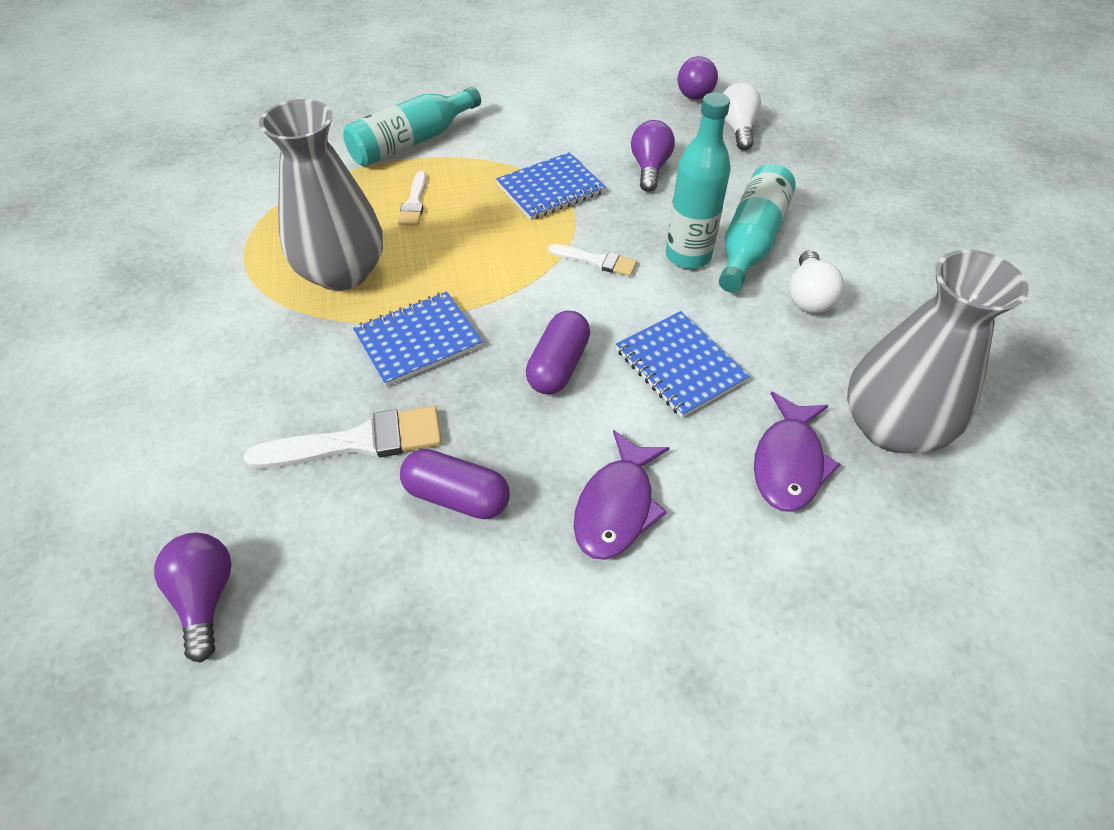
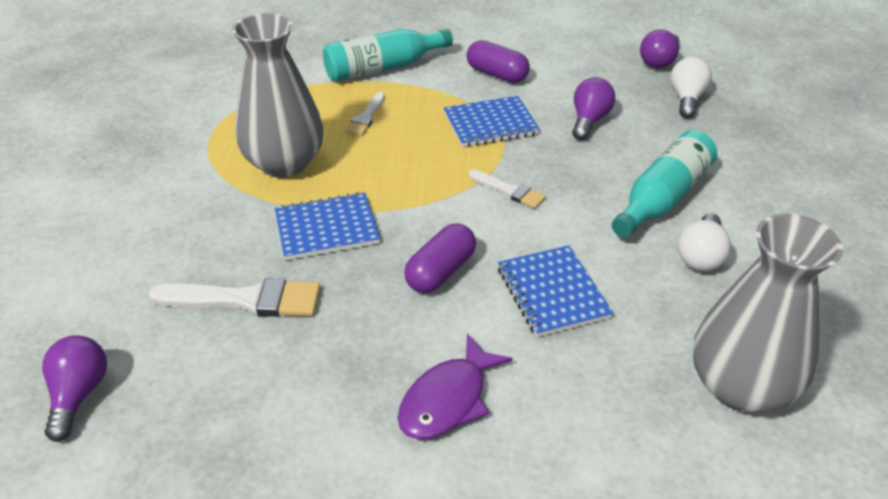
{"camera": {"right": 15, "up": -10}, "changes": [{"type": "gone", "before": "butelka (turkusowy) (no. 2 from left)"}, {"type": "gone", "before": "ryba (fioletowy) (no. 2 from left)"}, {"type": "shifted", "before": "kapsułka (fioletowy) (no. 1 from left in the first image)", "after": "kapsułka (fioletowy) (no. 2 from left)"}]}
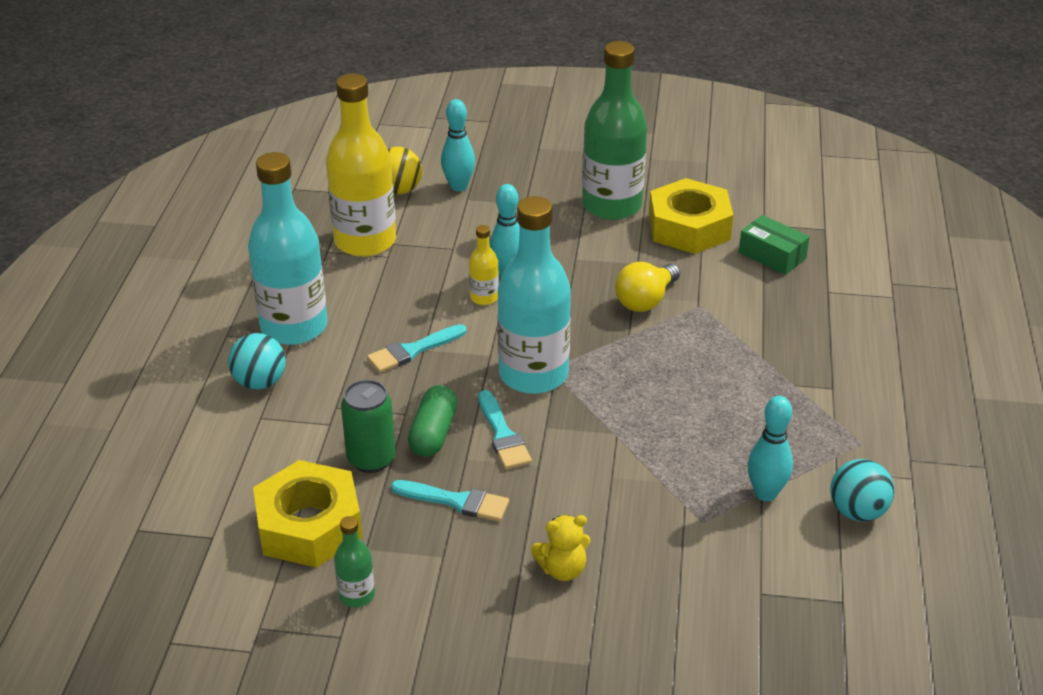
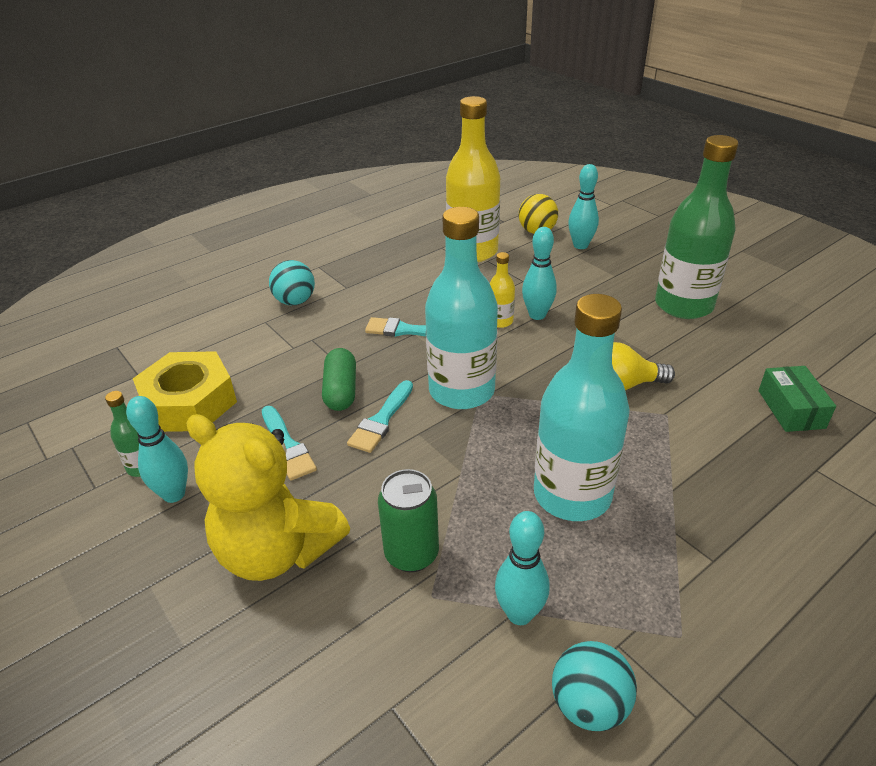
{"camera": {"right": 45, "up": 0}, "changes": [{"type": "shifted", "before": "butelka (turkusowy) (no. 1 from left in the first image)", "after": "butelka (turkusowy) (no. 2 from left)"}, {"type": "gone", "before": "nakrętka (żółty) (no. 2 from left)"}, {"type": "shifted", "before": "puszka (zielony)"}, {"type": "rotated", "before": "kapsułka (zielony)", "turn": -60}, {"type": "scaled", "before": "miś (żółty)", "scale": 2.19}, {"type": "new", "after": "kręgiel (turkusowy) (no. 1 from left)"}]}
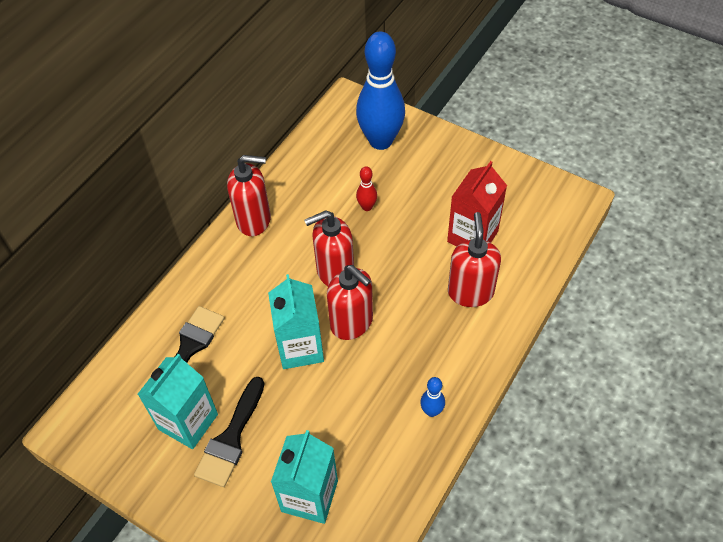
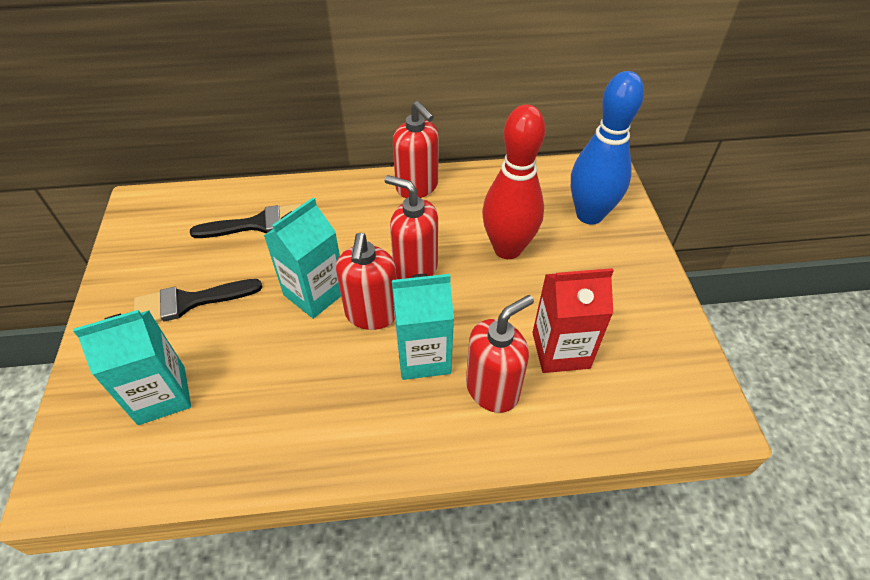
{"camera": {"right": 50, "up": -5}, "changes": [{"type": "scaled", "before": "kręgiel (czerwony)", "scale": 2.4}, {"type": "shifted", "before": "karton mleka (turkusowy) (no. 1 from left in the first image)", "after": "karton mleka (turkusowy) (no. 3 from left)"}, {"type": "gone", "before": "kręgiel (niebieski) (no. 2 from left)"}]}
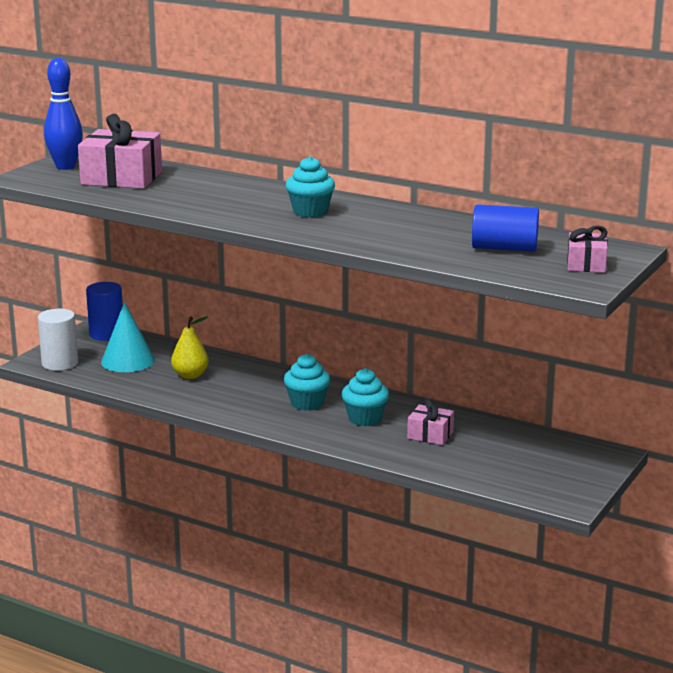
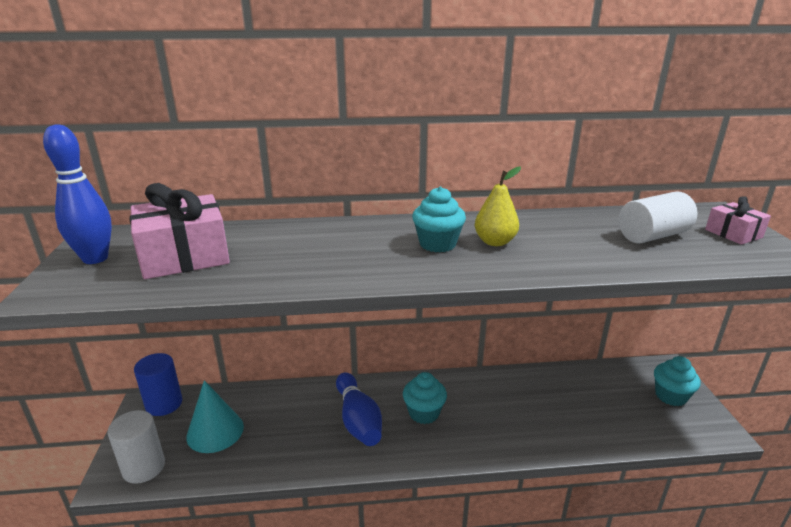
{"camera": {"right": -35, "up": 5}, "changes": [{"type": "repainted", "before": "walec (niebieski) (no. 2 from left)", "after": "walec (biały) (no. 2 from left)"}, {"type": "shifted", "before": "gruszka (żółty)"}, {"type": "shifted", "before": "muffinka (turkusowy) (no. 3 from left)"}, {"type": "gone", "before": "prezent (różowy) (no. 2 from left)"}, {"type": "new", "after": "kręgiel (niebieski) (no. 2 from left)"}]}
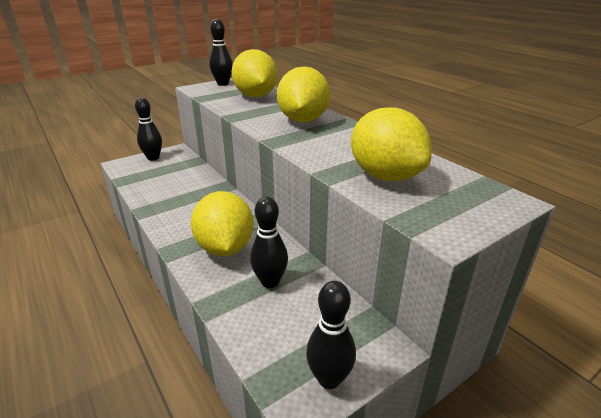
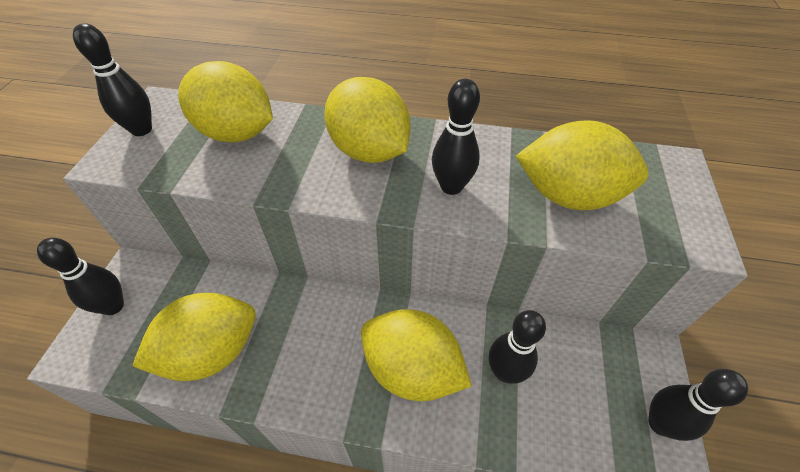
{"camera": {"right": -45, "up": 20}, "changes": [{"type": "new", "after": "kręgiel (czarny) (no. 3 from left)"}, {"type": "new", "after": "cytryna (żółty) (no. 1 from left)"}]}
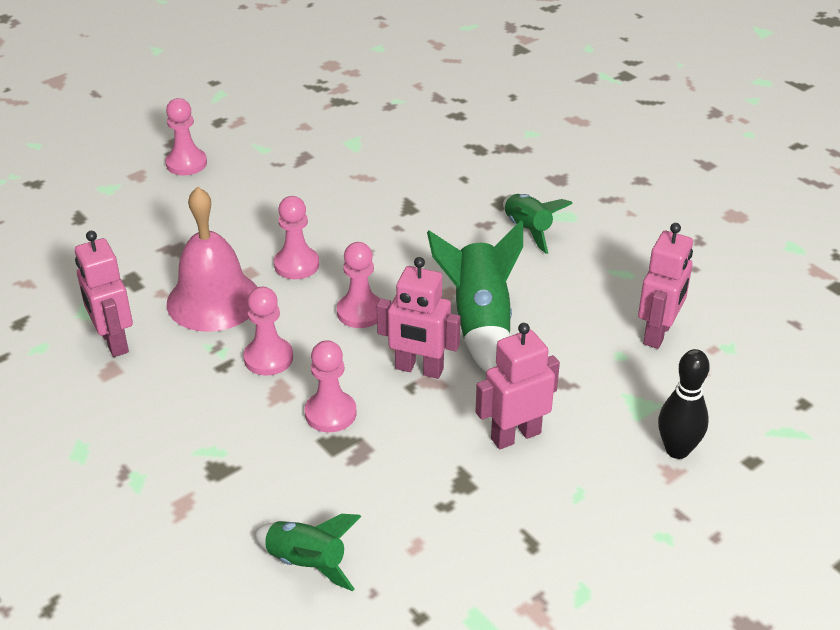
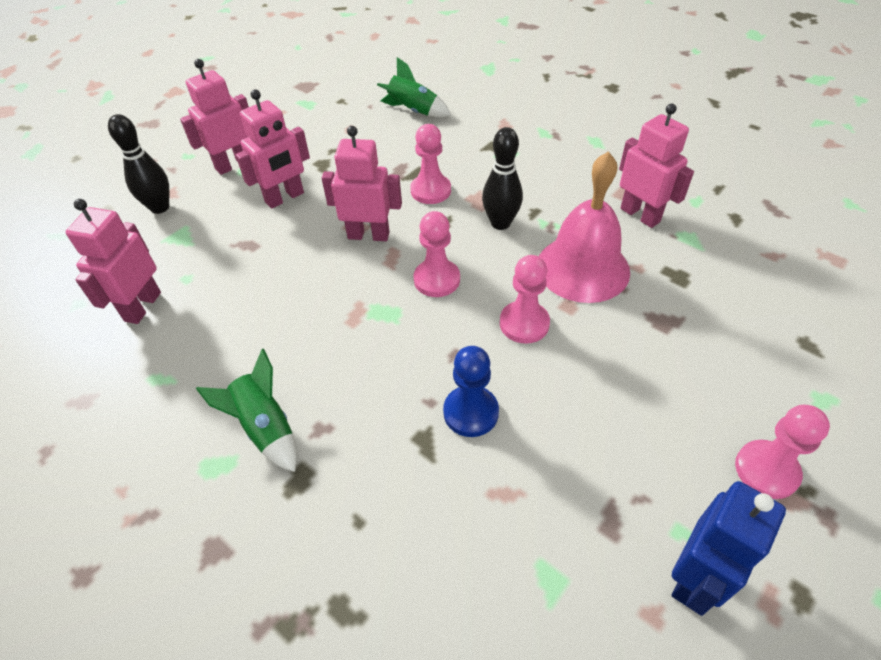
{"camera": {"right": 170, "up": 10}, "changes": [{"type": "gone", "before": "rakieta (zielony) (no. 2 from left)"}, {"type": "swapped", "before": "pionek (różowy) (no. 2 from left)", "after": "kręgiel (czarny) (no. 2 from left)"}, {"type": "new", "after": "robot (różowy) (no. 2 from left)"}, {"type": "new", "after": "pionek (niebieski)"}, {"type": "new", "after": "robot (niebieski)"}]}
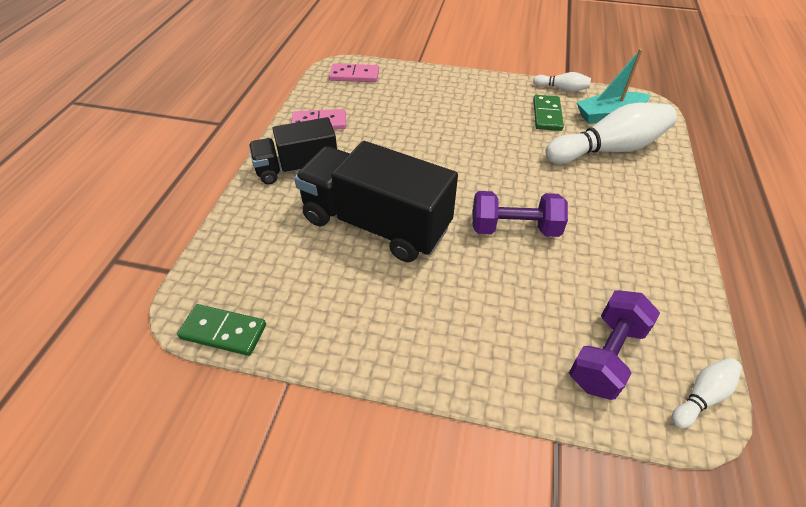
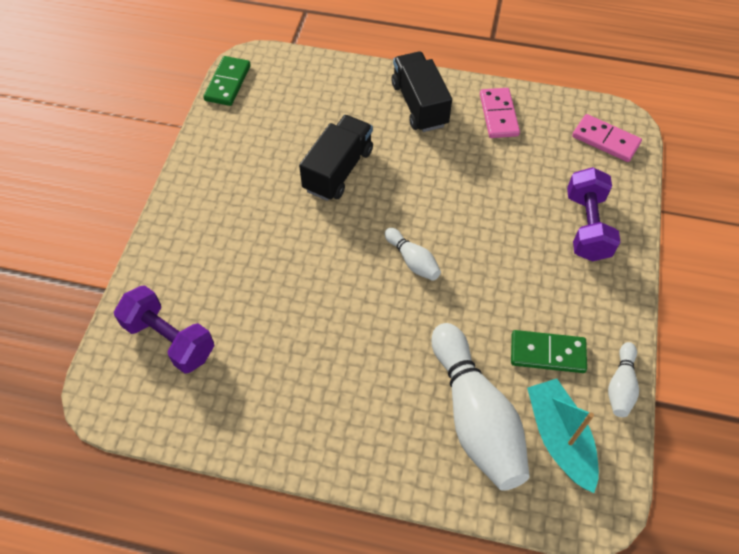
{"camera": {"right": 90, "up": 10}, "changes": [{"type": "rotated", "before": "kostka domina (różowy) (no. 2 from left)", "turn": -60}, {"type": "scaled", "before": "ciężarówka (czarny) (no. 2 from left in the first image)", "scale": 0.62}, {"type": "shifted", "before": "hantel (fioletowy) (no. 1 from left in the first image)", "after": "hantel (fioletowy) (no. 2 from left)"}, {"type": "shifted", "before": "kręgiel (biały) (no. 3 from left in the first image)", "after": "kręgiel (biały) (no. 1 from left)"}]}
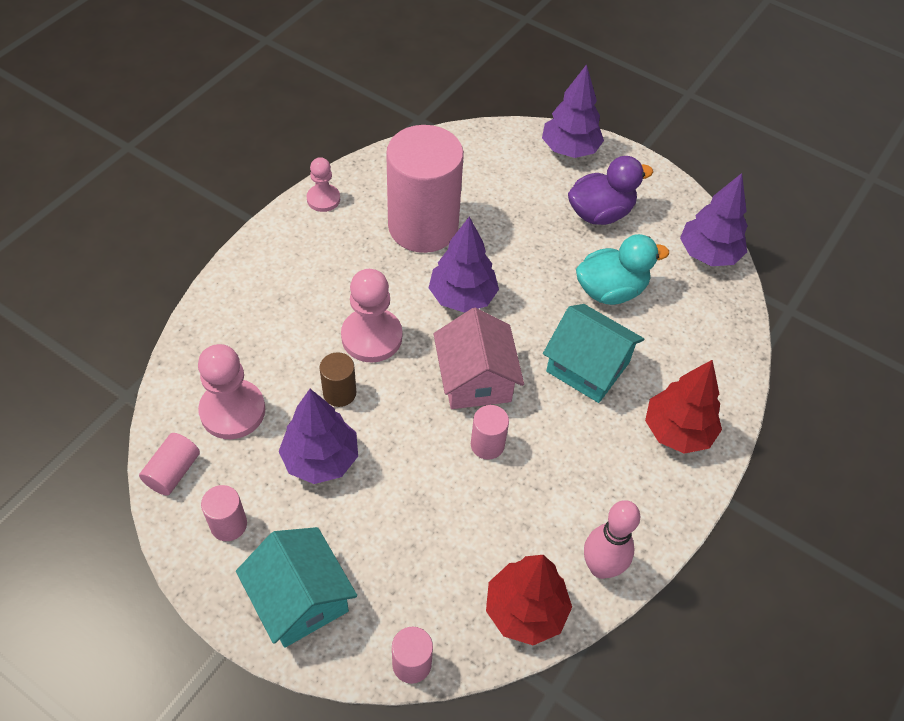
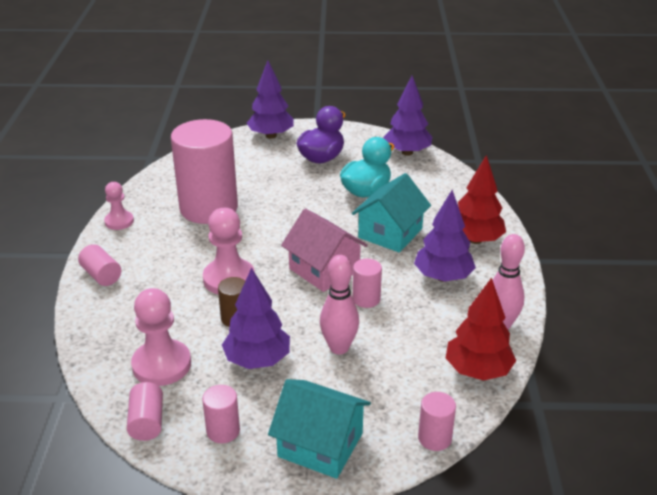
{"camera": {"right": -30, "up": -20}, "changes": [{"type": "shifted", "before": "drzewko (fioletowy) (no. 2 from left in the first image)", "after": "drzewko (fioletowy) (no. 4 from left)"}, {"type": "rotated", "before": "domek (turkusowy) (no. 2 from left)", "turn": -60}, {"type": "new", "after": "walec (różowy) (no. 1 from left)"}, {"type": "new", "after": "kręgiel (różowy) (no. 1 from left)"}]}
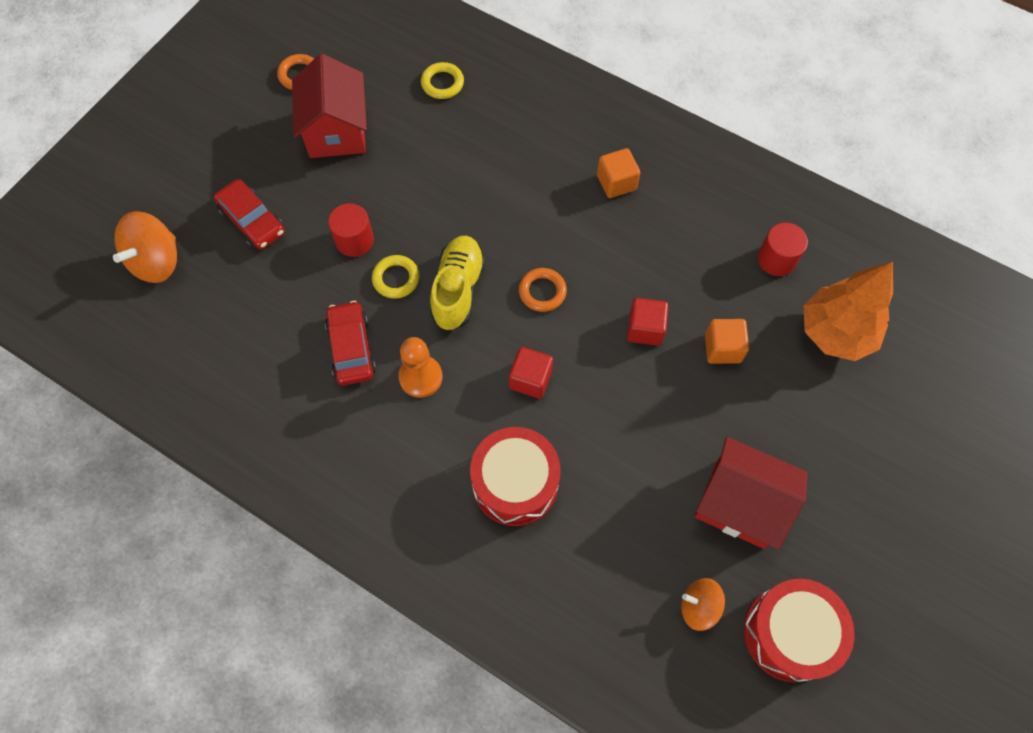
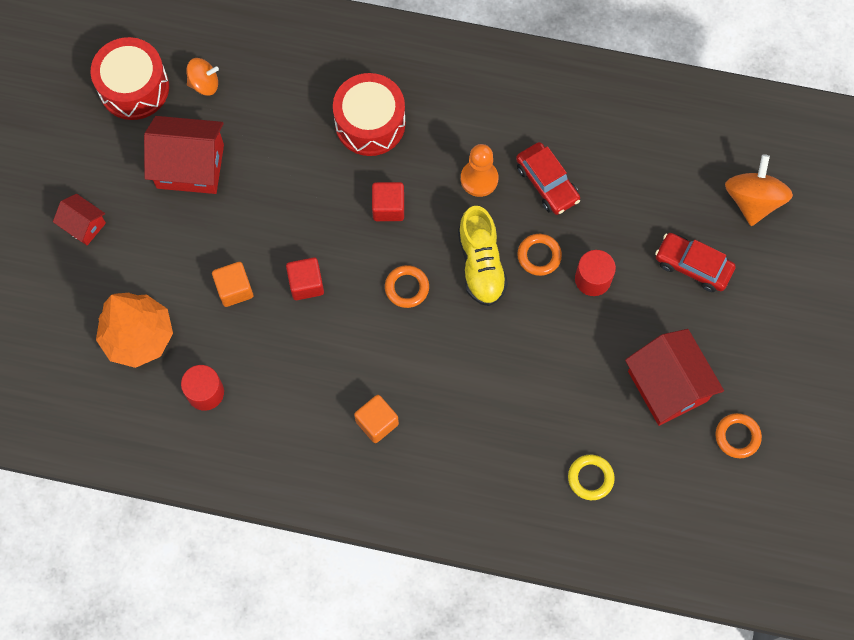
{"camera": {"right": 160, "up": 5}, "changes": [{"type": "repainted", "before": "pierścień (żółty) (no. 1 from left)", "after": "pierścień (pomarańczowy) (no. 2 from left)"}, {"type": "new", "after": "domek (czerwony) (no. 1 from left)"}]}
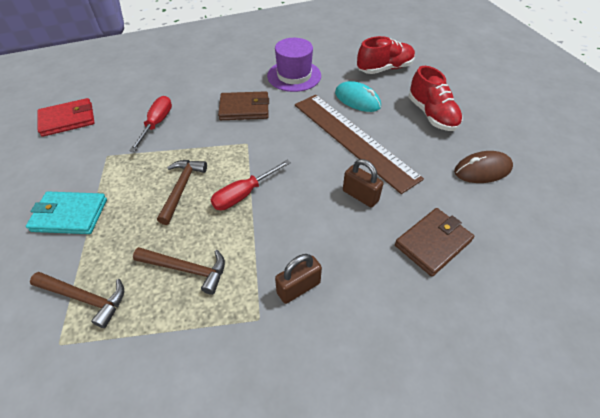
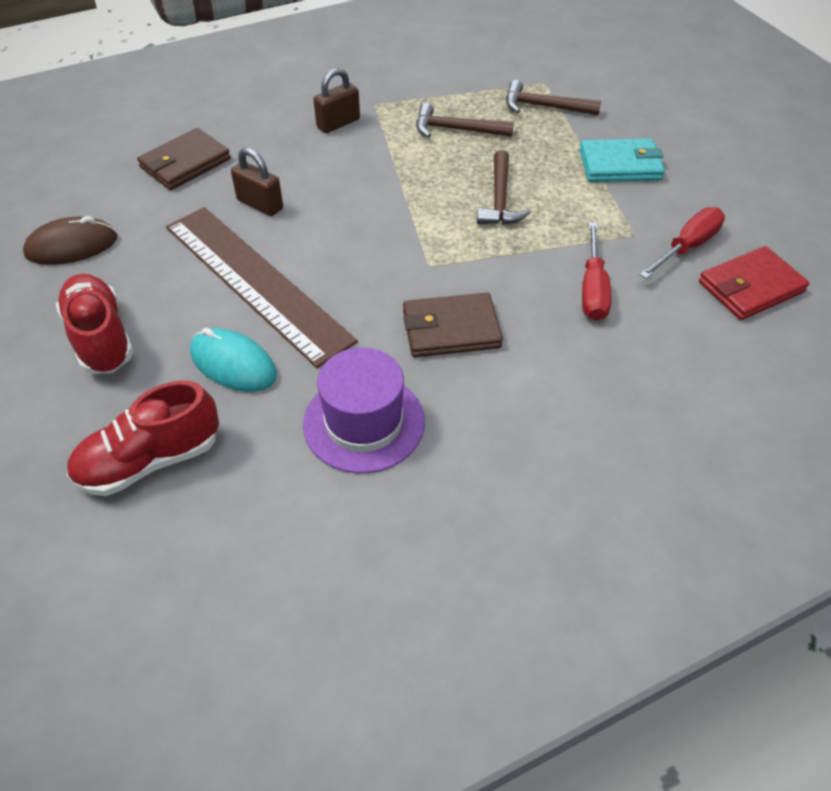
{"camera": {"right": 175, "up": 0}, "changes": [{"type": "shifted", "before": "śrubokręt (czerwony) (no. 2 from left)"}]}
